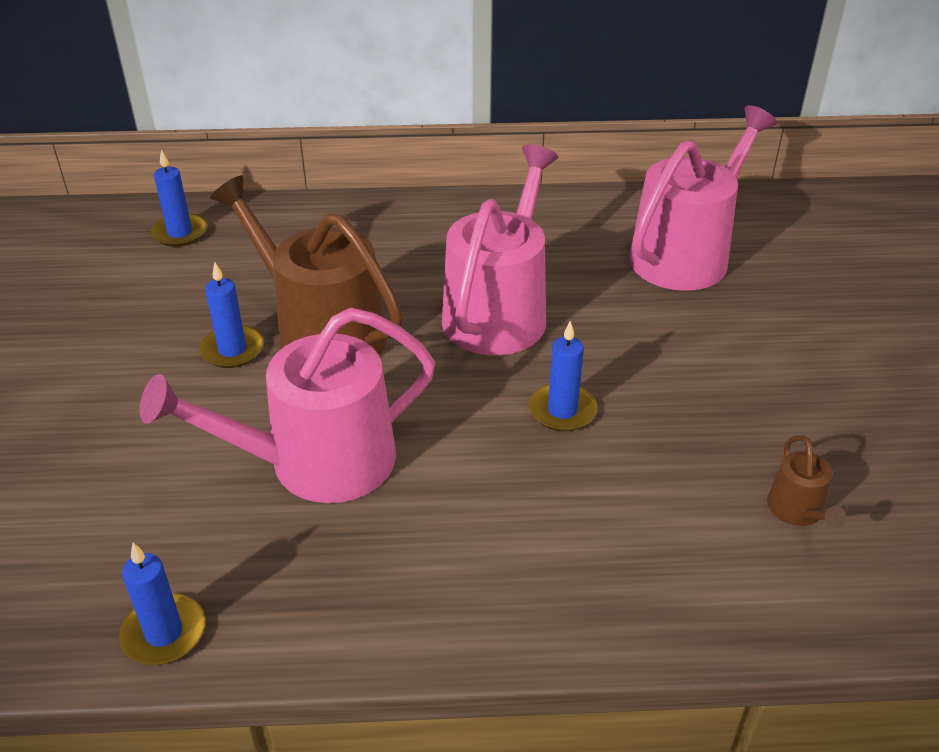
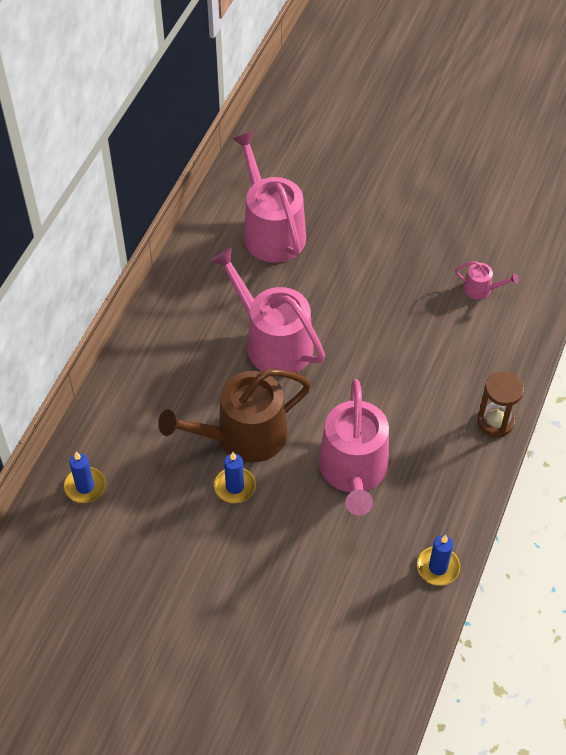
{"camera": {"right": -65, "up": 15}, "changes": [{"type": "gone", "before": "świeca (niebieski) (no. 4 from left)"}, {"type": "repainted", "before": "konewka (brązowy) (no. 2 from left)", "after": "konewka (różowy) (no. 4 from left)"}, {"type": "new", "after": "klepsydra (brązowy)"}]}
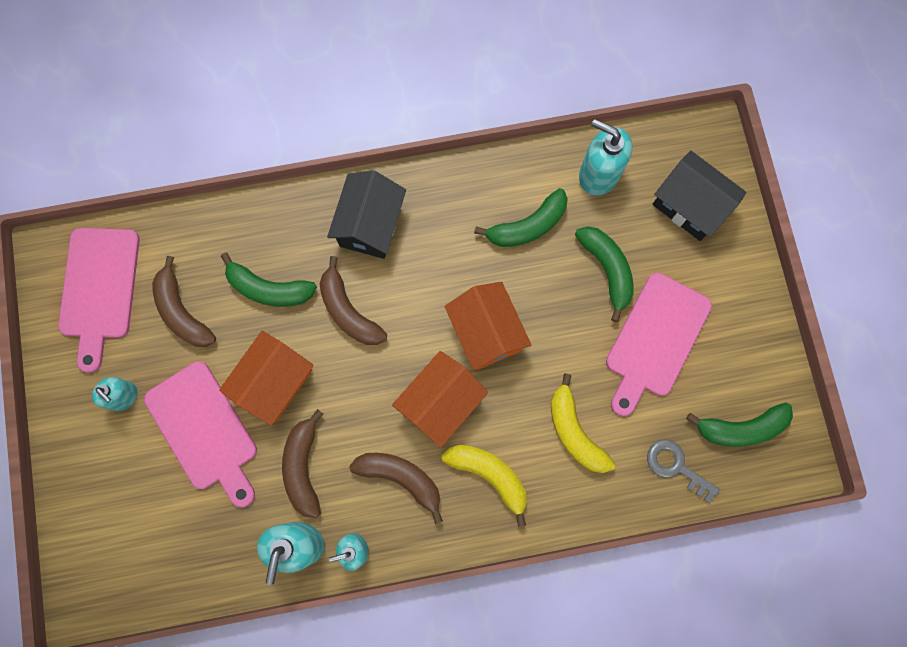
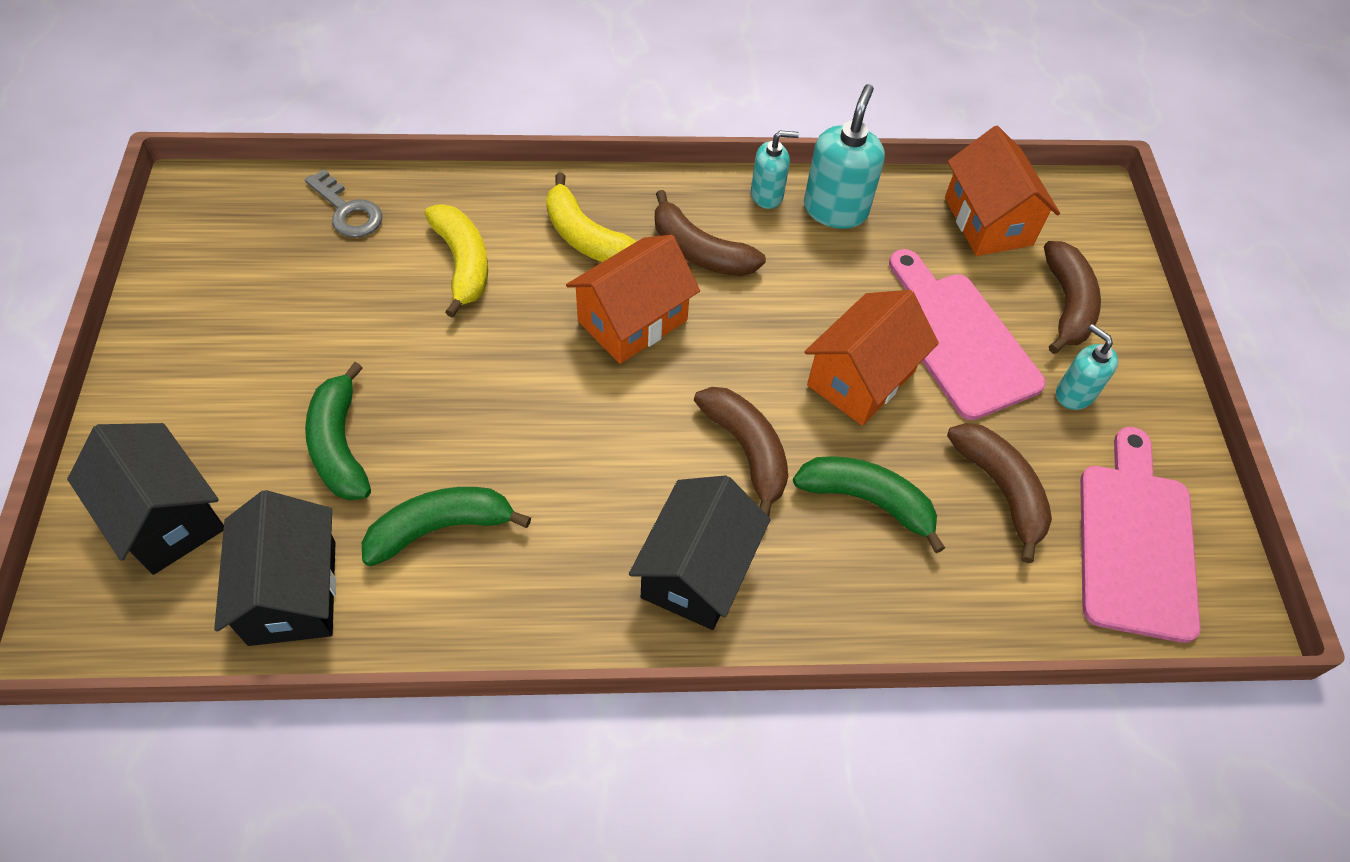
{"camera": {"right": -175, "up": -20}, "changes": [{"type": "swapped", "before": "dozownik mydła (turkusowy) (no. 4 from left)", "after": "domek (czarny) (no. 2 from left)"}, {"type": "gone", "before": "deska do krojenia (różowy) (no. 3 from left)"}, {"type": "shifted", "before": "domek (pomarańczowy) (no. 3 from left)"}, {"type": "gone", "before": "banan (zielony) (no. 4 from left)"}, {"type": "shifted", "before": "banan (brązowy) (no. 2 from left in the first image)", "after": "banan (brązowy) (no. 4 from left)"}]}
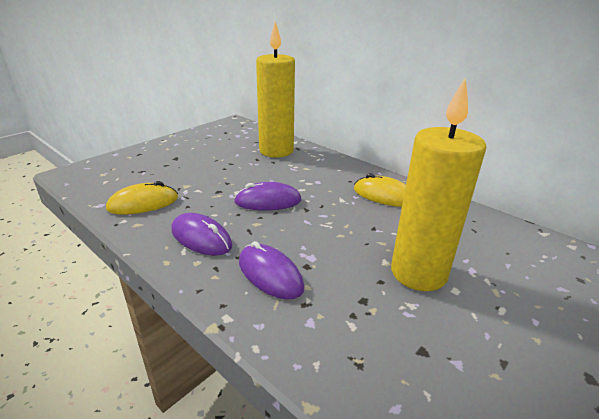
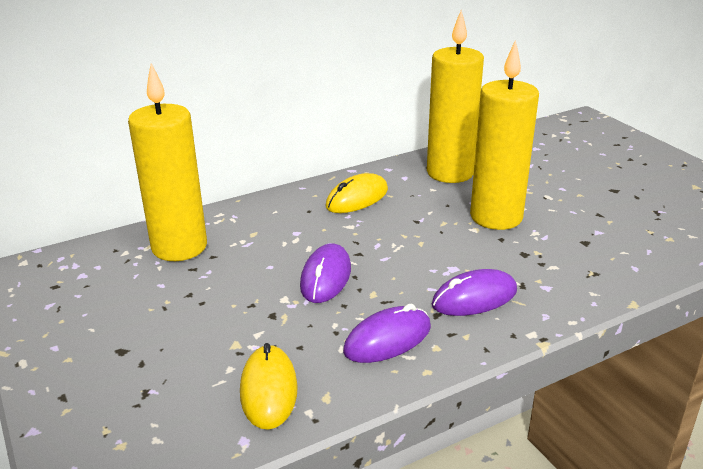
{"camera": {"right": -70, "up": 0}, "changes": [{"type": "new", "after": "świeca (żółty) (no. 2 from left)"}]}
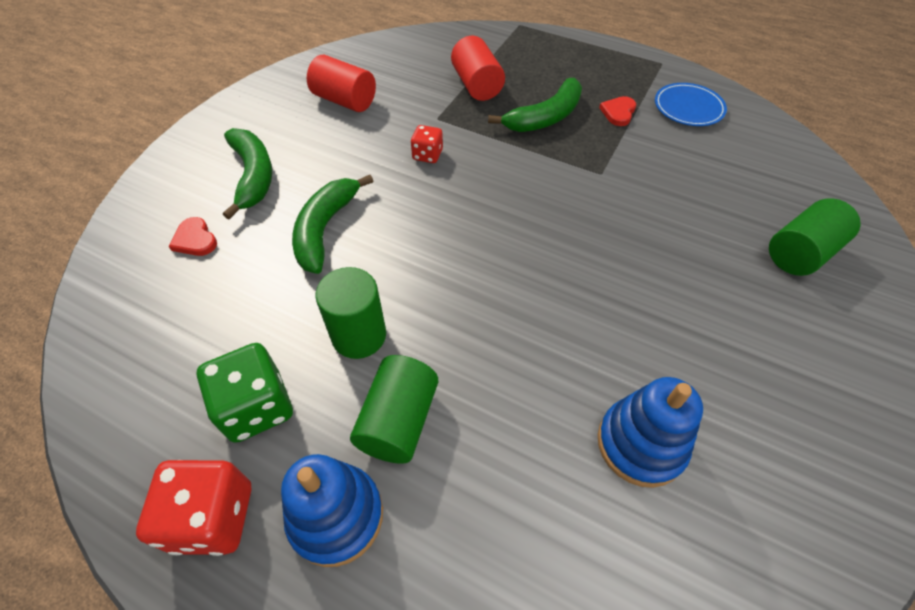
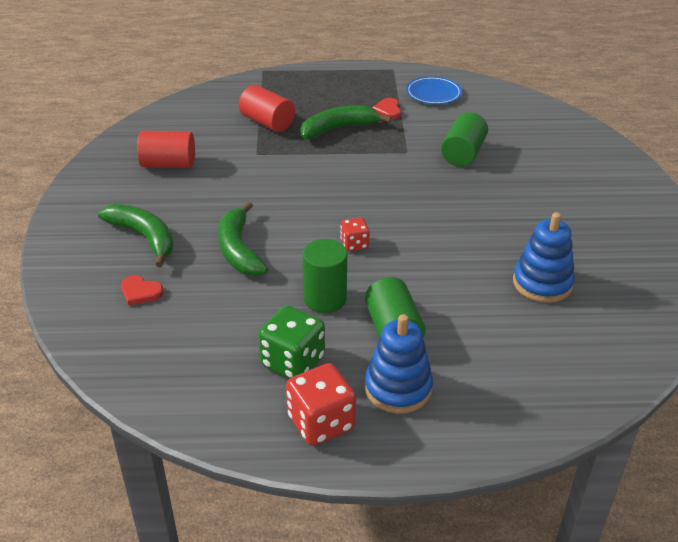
{"camera": {"right": -30, "up": -15}, "changes": [{"type": "rotated", "before": "banan (zielony) (no. 3 from left)", "turn": -135}, {"type": "shifted", "before": "kostka do gry (czerwony) (no. 2 from left)"}, {"type": "shifted", "before": "walec (zielony) (no. 3 from left)"}]}
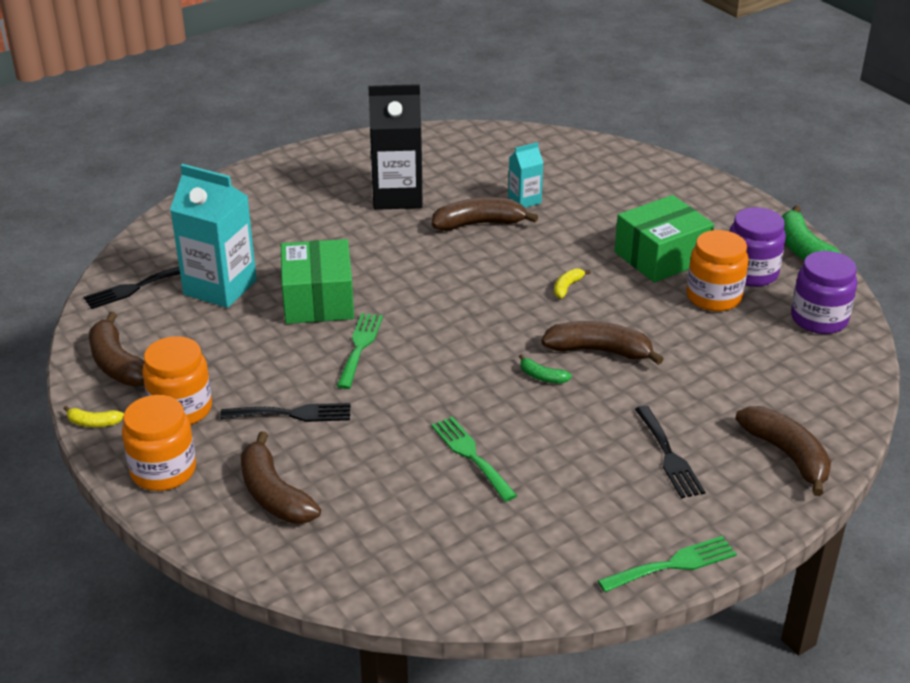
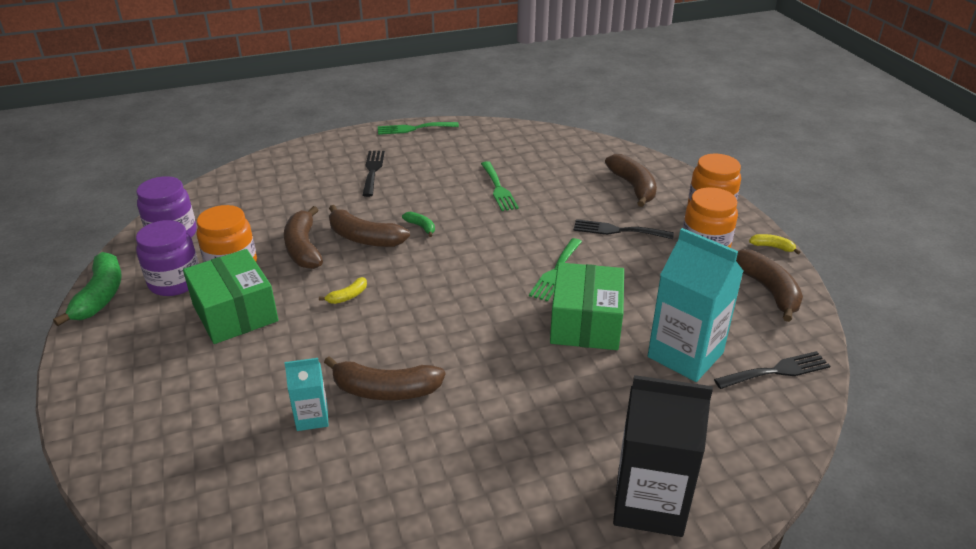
{"camera": {"right": -165, "up": 0}, "changes": [{"type": "shifted", "before": "karton mleka (czarny)"}, {"type": "rotated", "before": "pudełko (zielony) (no. 2 from left in the first image)", "turn": 75}, {"type": "shifted", "before": "banan (brązowy) (no. 5 from left in the first image)", "after": "banan (brązowy) (no. 1 from left)"}]}
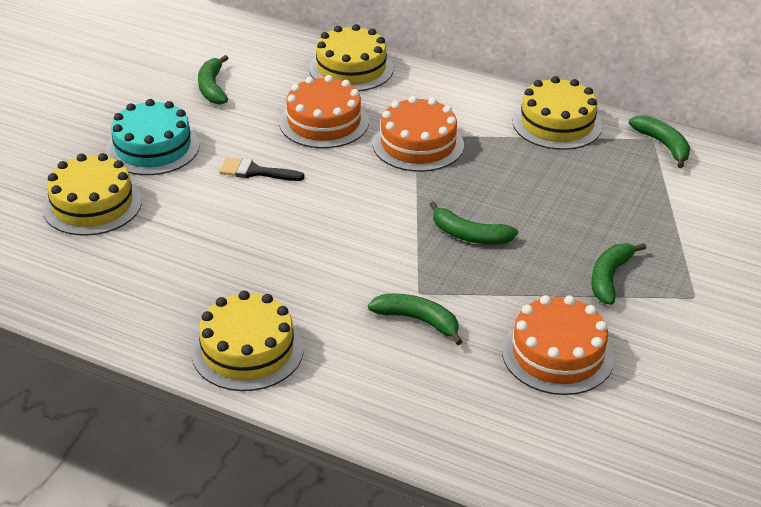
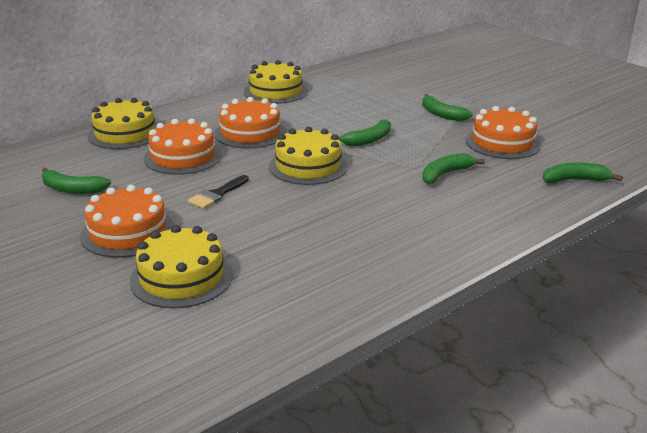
{"camera": {"right": -65, "up": -10}, "changes": [{"type": "repainted", "before": "tort (turkusowy)", "after": "tort (pomarańczowy) (no. 1 from left)"}, {"type": "shifted", "before": "banan (zielony) (no. 5 from left)"}, {"type": "shifted", "before": "tort (żółty) (no. 2 from left in the first image)", "after": "tort (żółty) (no. 4 from left)"}]}
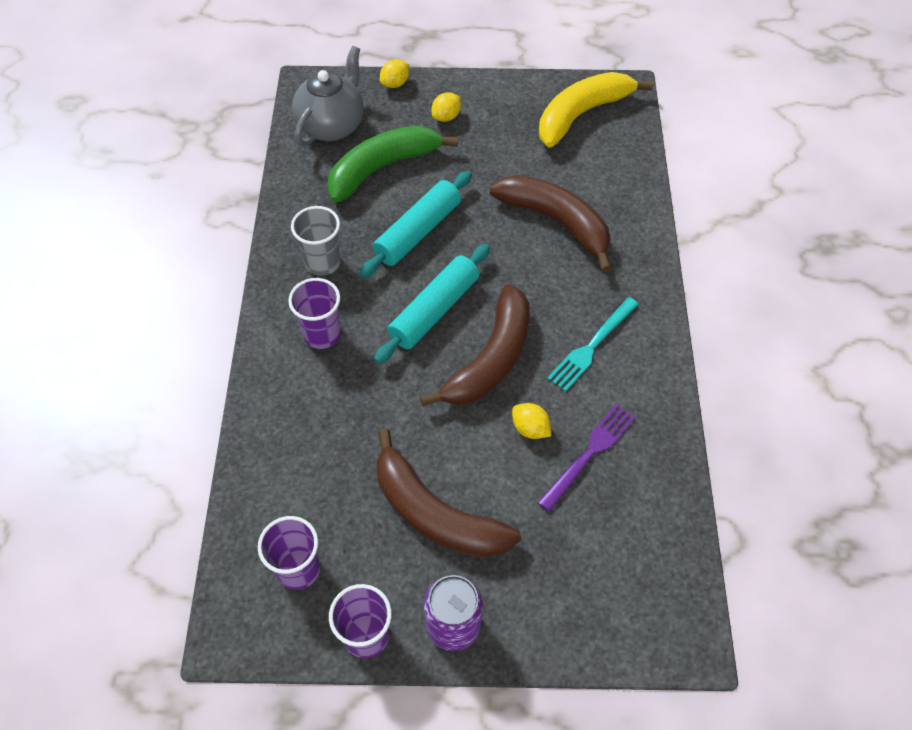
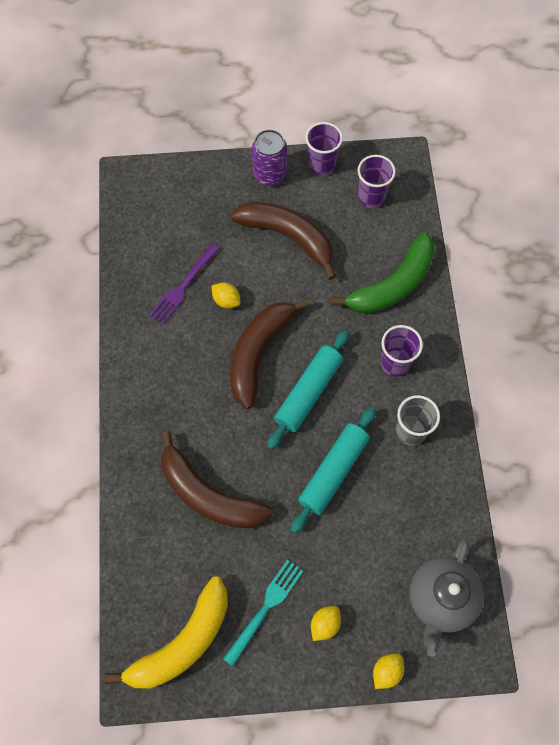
{"camera": {"right": 175, "up": 10}, "changes": [{"type": "shifted", "before": "banan (zielony)"}, {"type": "shifted", "before": "widelec (turkusowy)"}]}
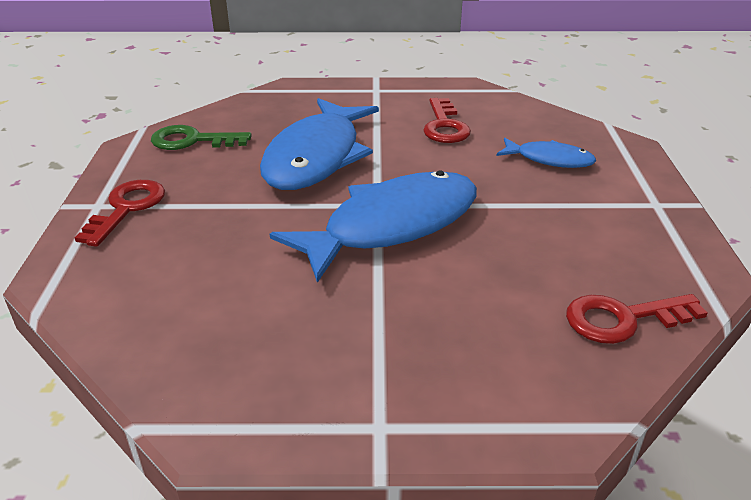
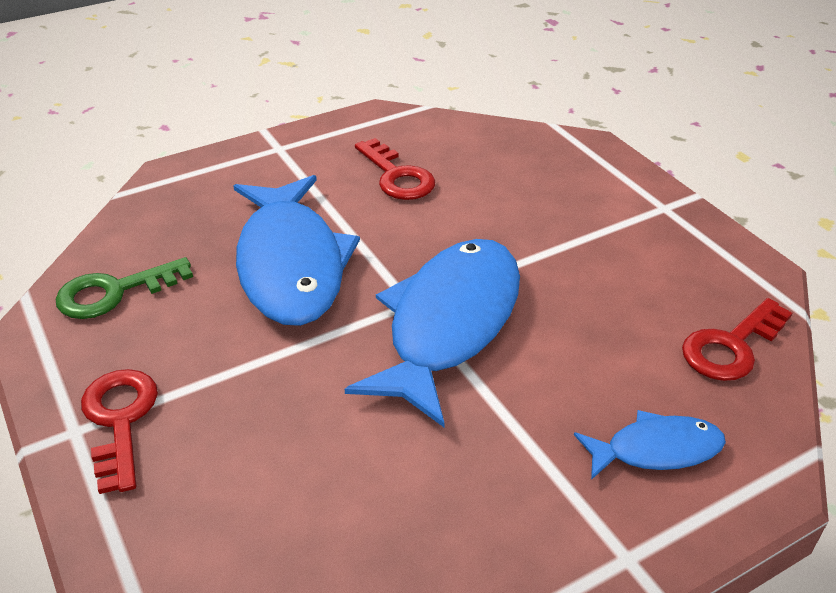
{"camera": {"right": -30, "up": 5}, "changes": [{"type": "shifted", "before": "ryba (niebieski) (no. 3 from left)"}]}
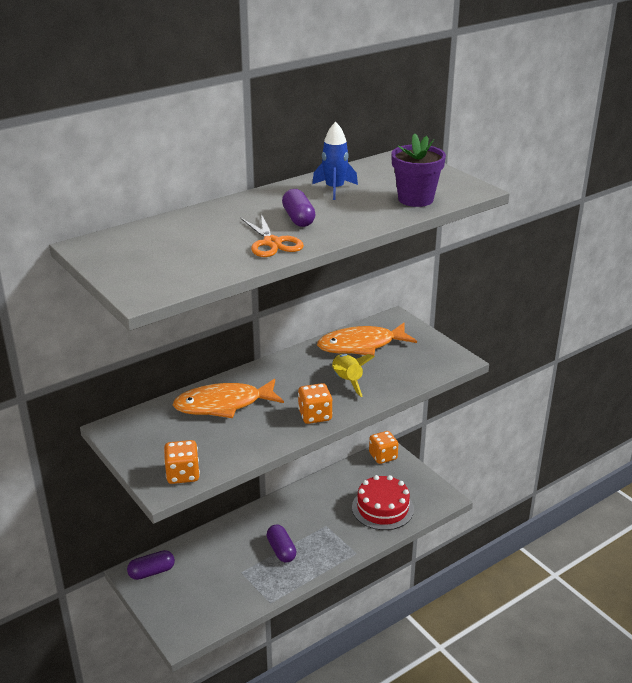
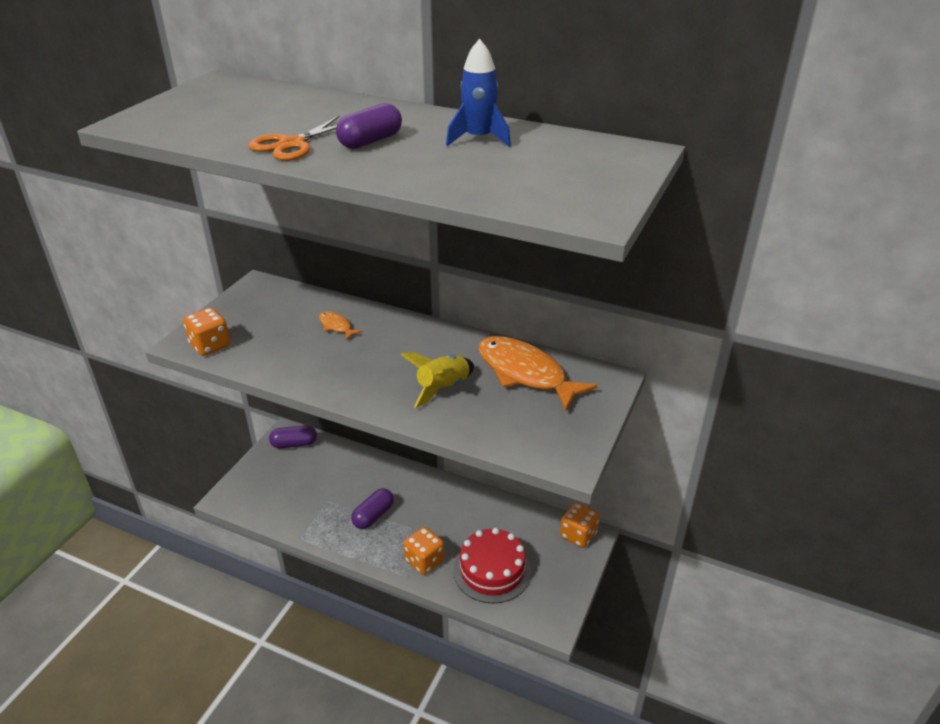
{"camera": {"right": 60, "up": 5}, "changes": [{"type": "gone", "before": "doniczka (fioletowy)"}, {"type": "scaled", "before": "ryba (pomarańczowy) (no. 1 from left)", "scale": 0.45}, {"type": "shifted", "before": "kostka do gry (pomarańczowy) (no. 2 from left)"}, {"type": "rotated", "before": "kapsułka (fioletowy) (no. 1 from left)", "turn": -45}]}
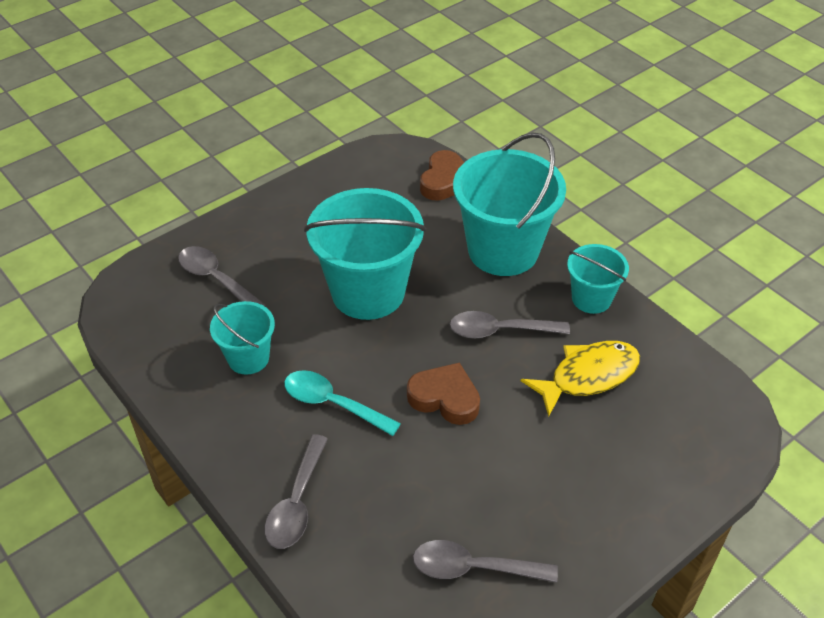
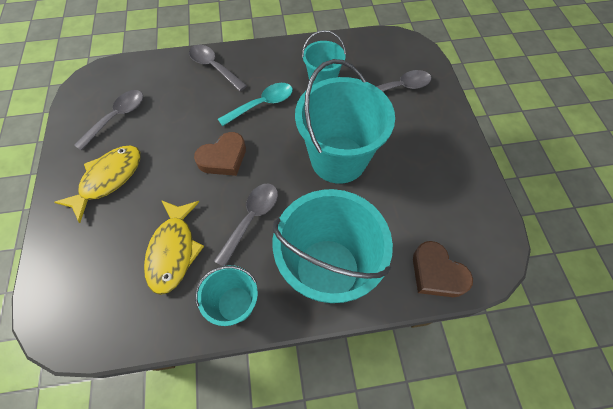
{"camera": {"right": 120, "up": 15}, "changes": [{"type": "new", "after": "ryba (żółty) (no. 1 from left)"}]}
